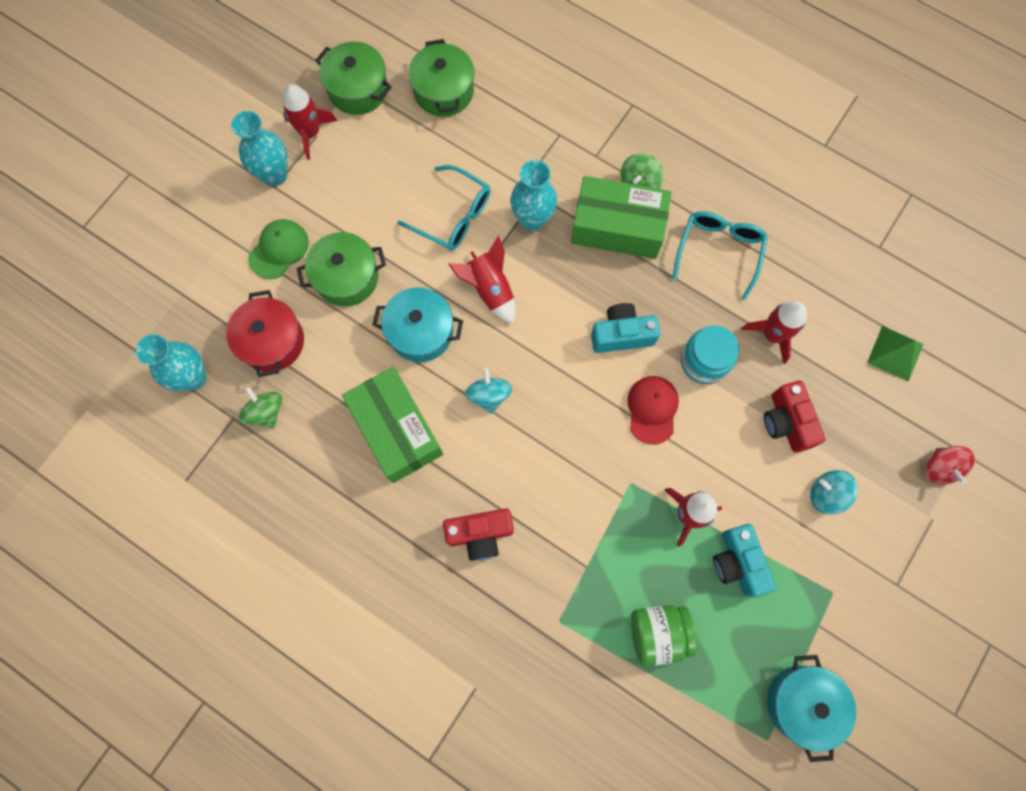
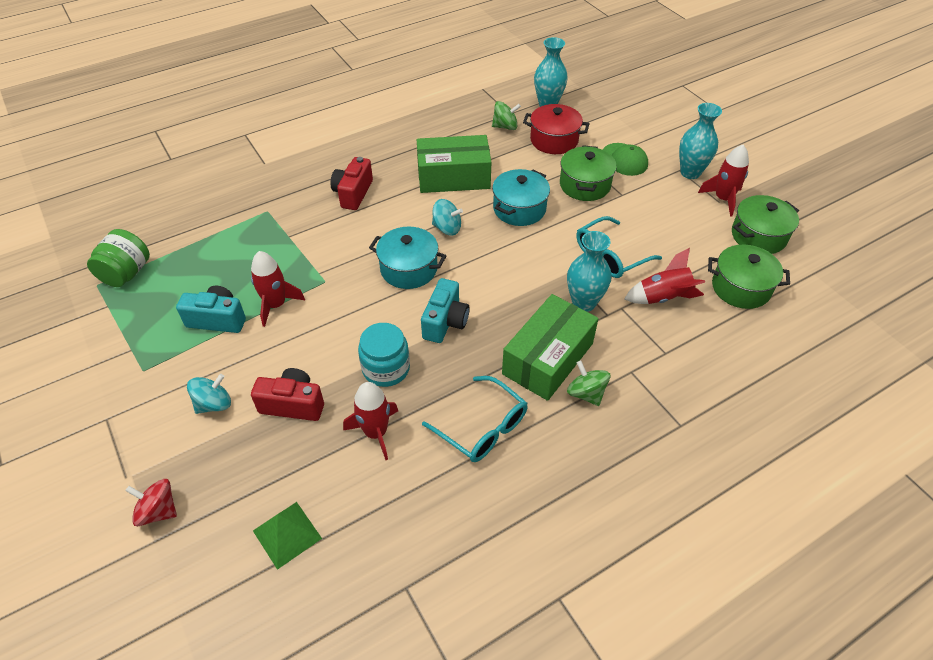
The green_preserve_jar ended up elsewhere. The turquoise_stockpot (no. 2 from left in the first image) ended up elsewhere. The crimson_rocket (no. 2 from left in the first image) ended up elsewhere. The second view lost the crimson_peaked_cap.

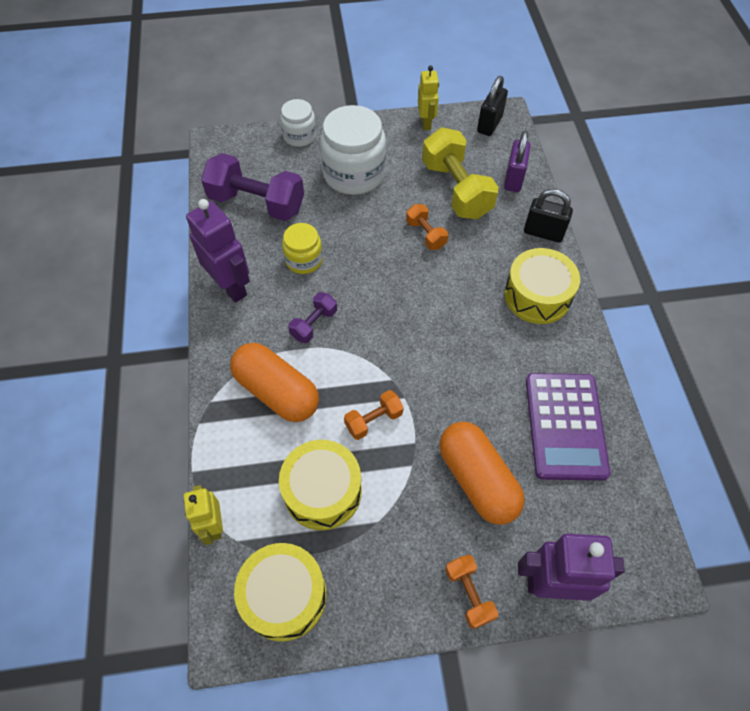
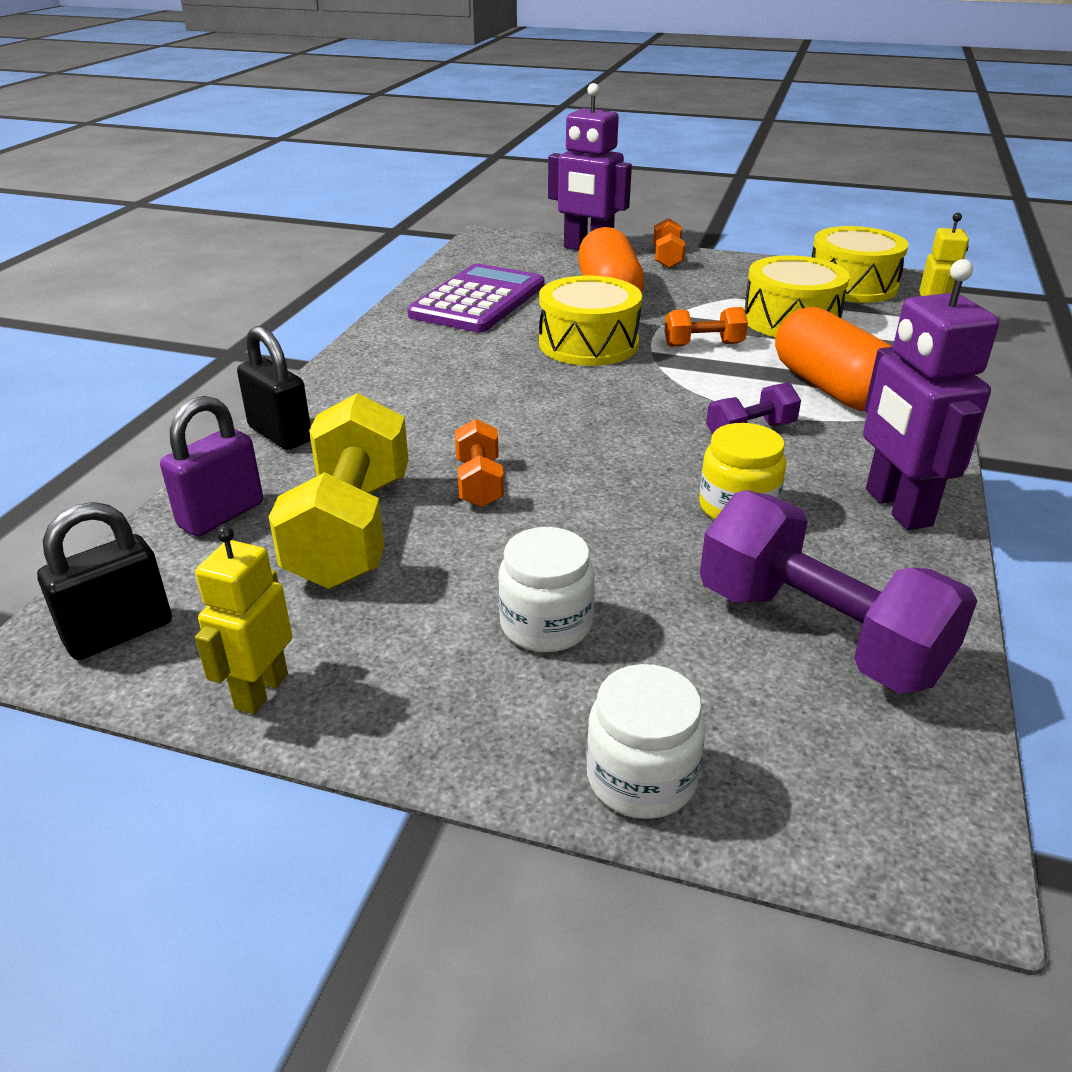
The size of the pure_white_preserve_jar (no. 2 from left in the first image) changed by a factor of 0.56. The yellow_drum (no. 3 from left in the first image) ended up elsewhere.

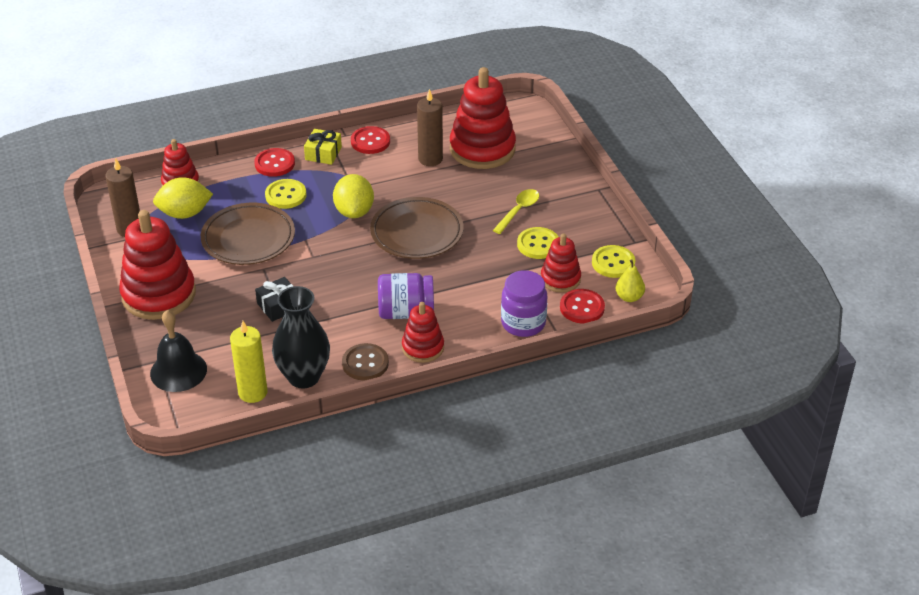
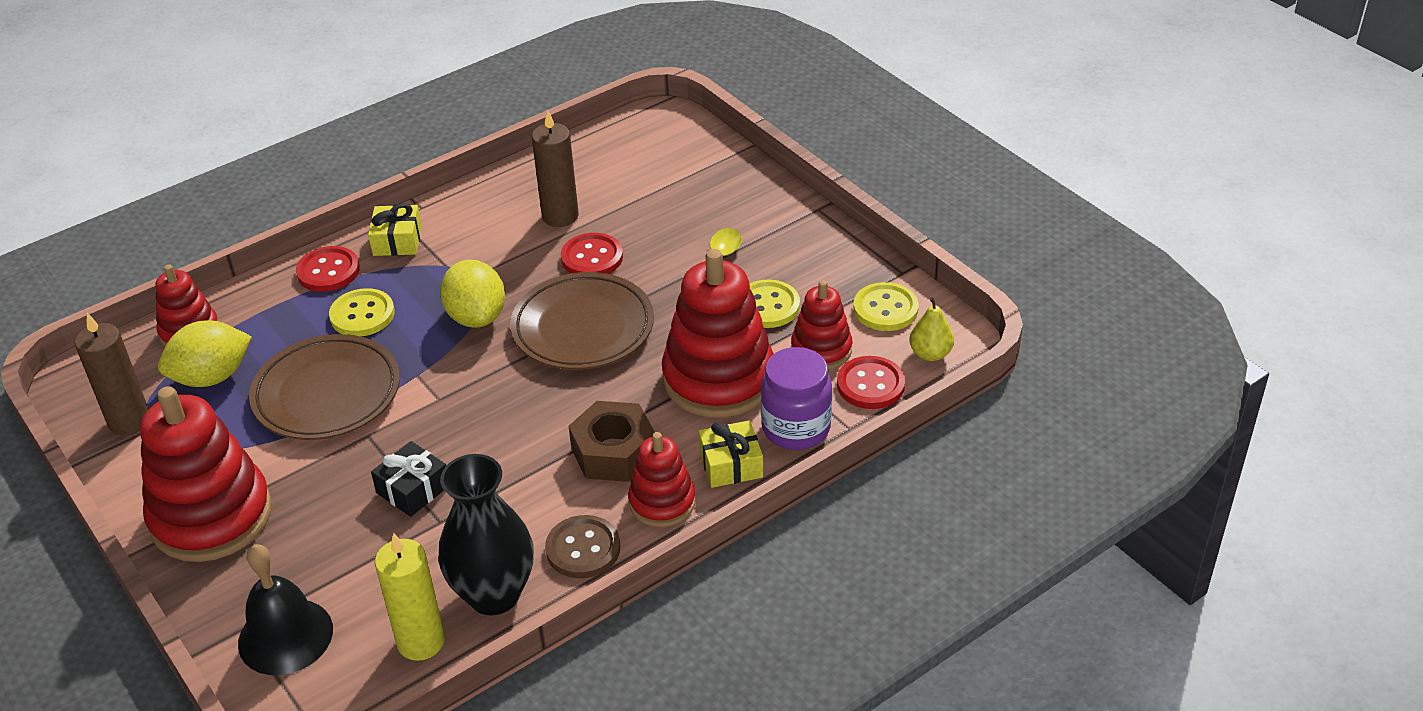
The crimson_button (no. 2 from left) ended up elsewhere. Where the violet_preserve_jar (no. 1 from left) stood, the dark_brown_nut came to stand. The crimson_stacking_toy (no. 4 from left) ended up elsewhere. The second view gained the yellow_gift (no. 2 from left).

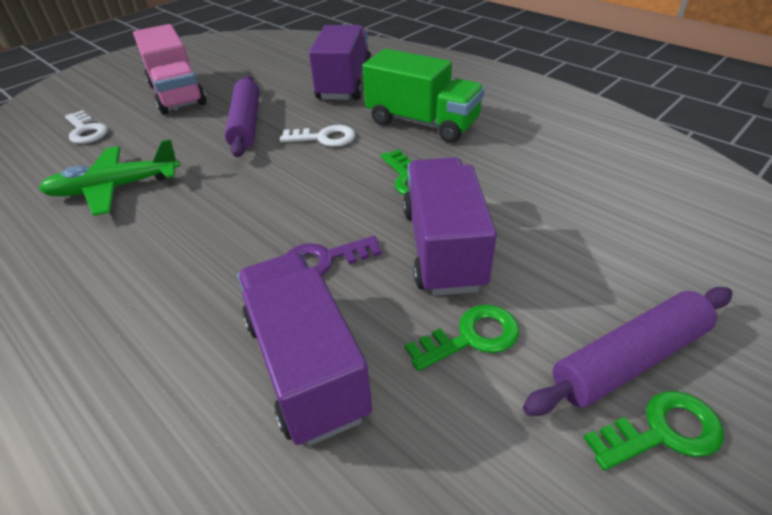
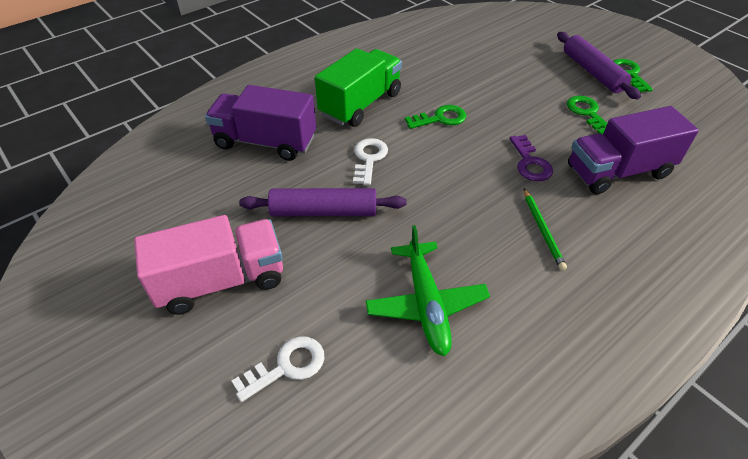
The second view gained the green_pencil. The second view lost the violet_lorry (no. 3 from left).

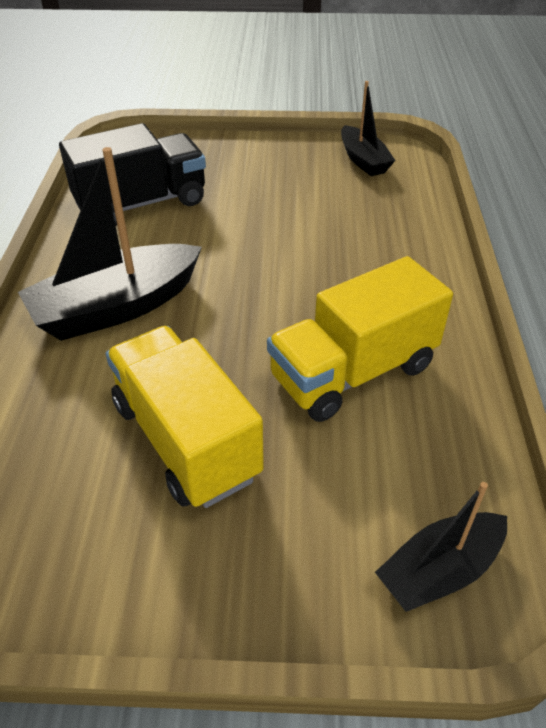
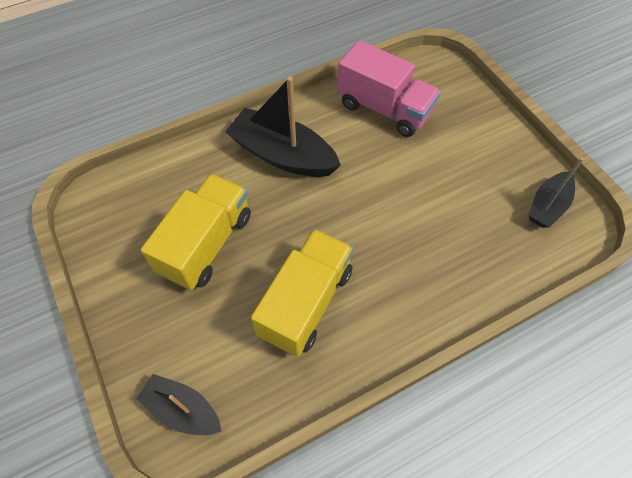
The yellow_lorry (no. 2 from left) ended up facing another way, 90 degrees clockwise from before. What was the ebony_lorry turned into the pink_lorry.

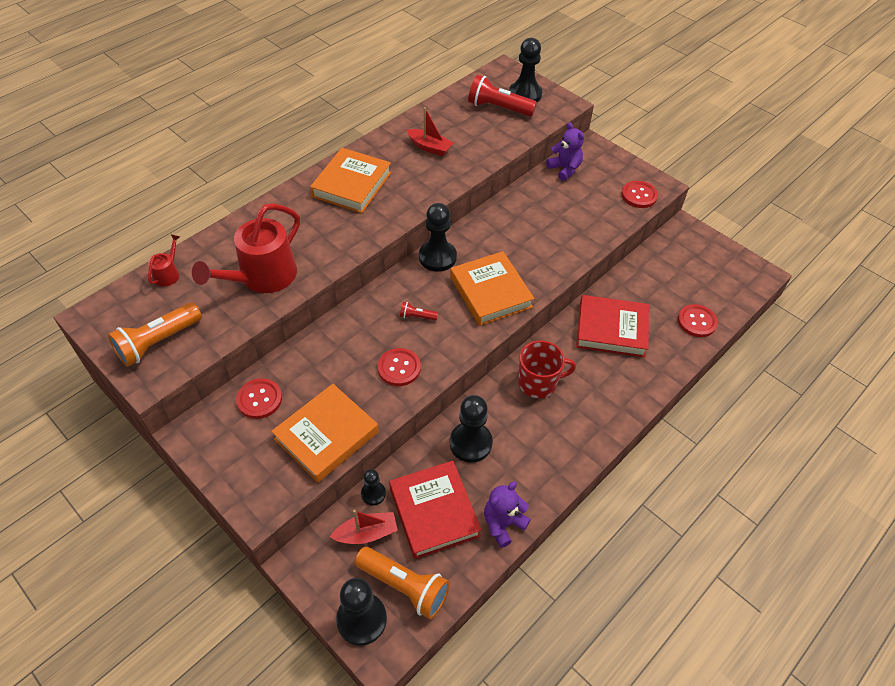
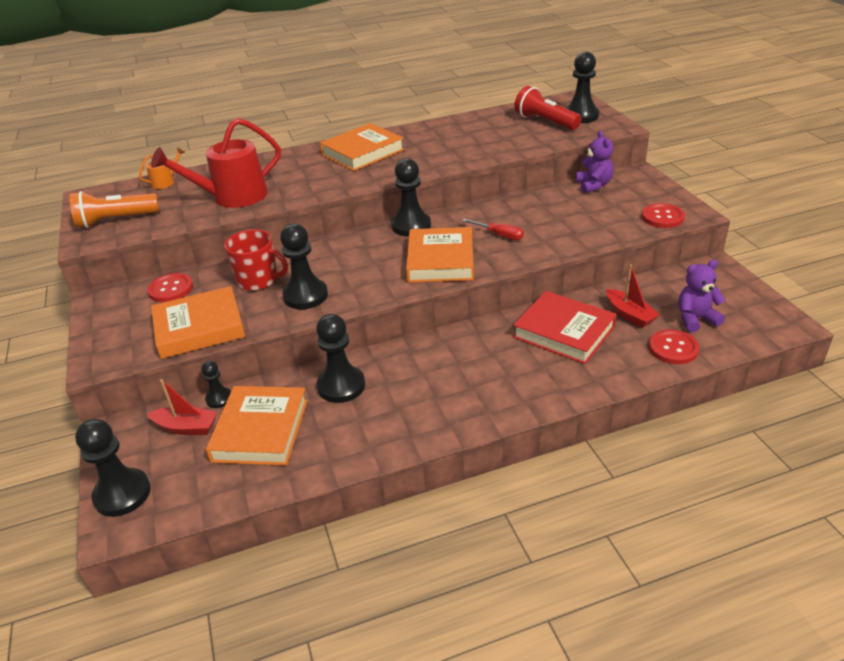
What was the crimson_watering_pot (no. 1 from left) turned into the orange-coloured_watering_pot. What was the crimson_hardback (no. 1 from left) turned into the orange-coloured_hardback (no. 2 from left). The crimson_coffee_mug ended up elsewhere. Where the crimson_button (no. 2 from left) stood, the ebony_game_pawn (no. 3 from left) came to stand. The second view gained the crimson_screwdriver. The crimson_toy_boat (no. 2 from left) ended up elsewhere. The violet_stuffed_bear (no. 1 from left in the first image) ended up elsewhere. The second view lost the orange-coloured_pocket_torch (no. 2 from left). The second view lost the crimson_pocket_torch (no. 1 from left).

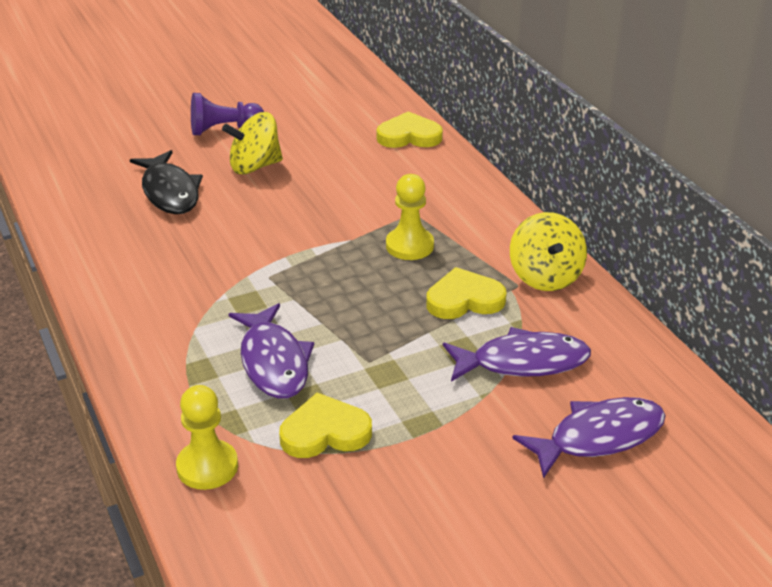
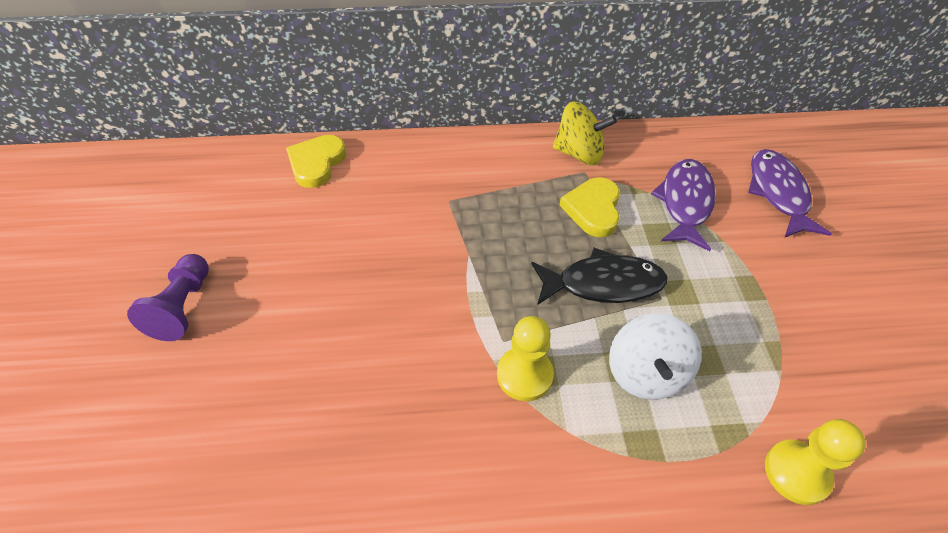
The yellow_game_pawn (no. 2 from left in the first image) ended up elsewhere. The ebony_fish ended up elsewhere. Where the violet_fish (no. 1 from left) stood, the pure_white_spinning_top came to stand. The second view lost the yellow_spinning_top (no. 1 from left). The second view lost the yellow_heart_shape (no. 1 from left).

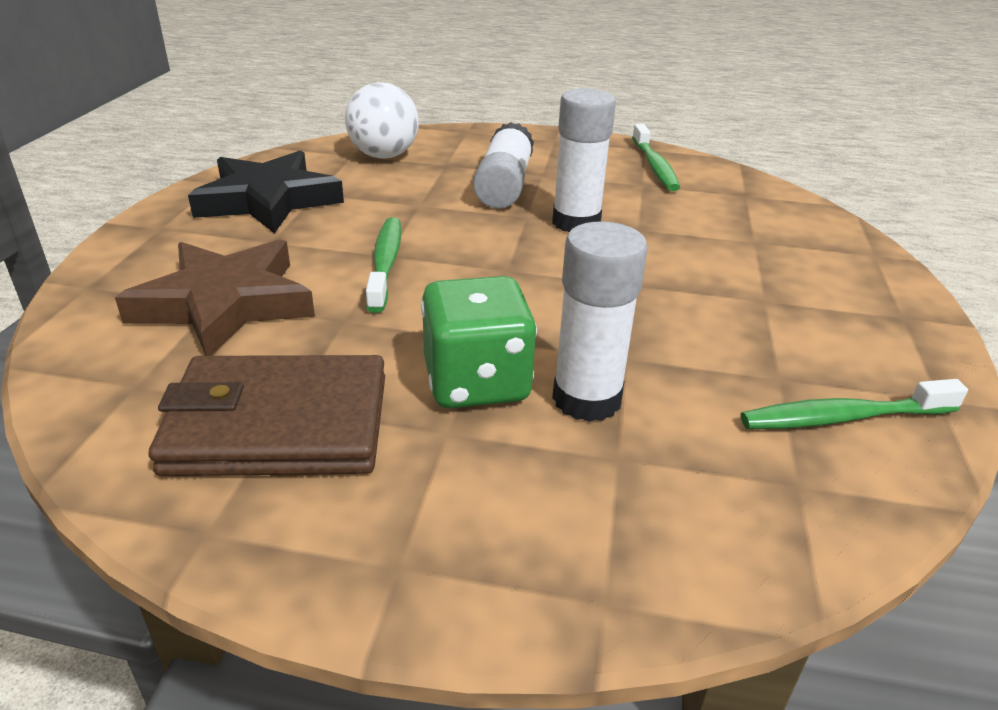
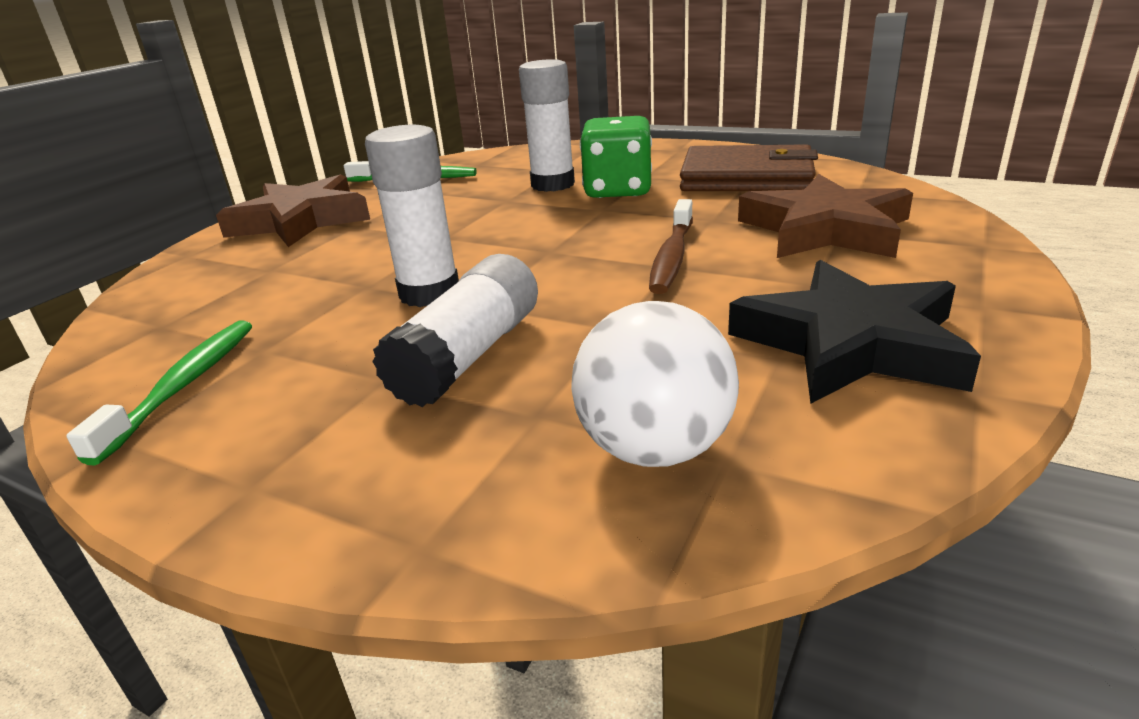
The second view gained the dark_brown_star (no. 1 from left). What was the green_toothbrush (no. 1 from left) turned into the dark_brown_toothbrush.

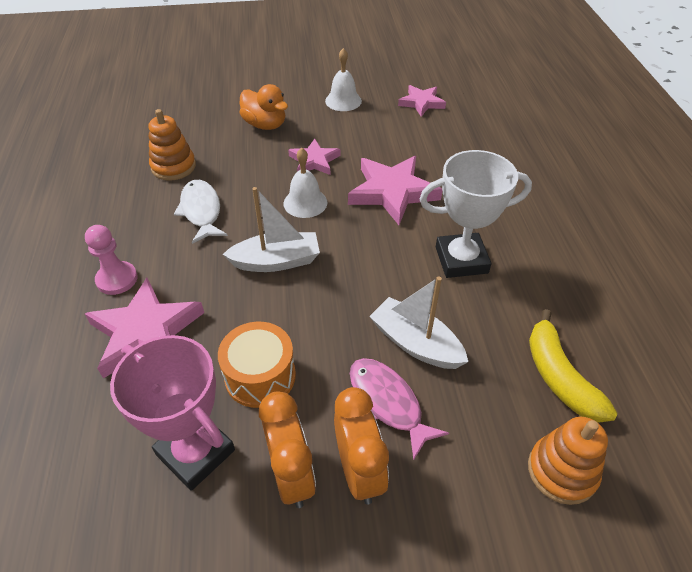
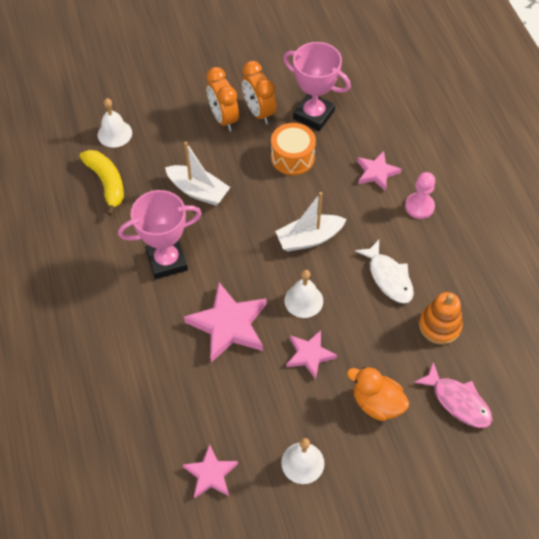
Where the orange-coloured_stacking_toy (no. 2 from left) stood, the pure_white_school_bell (no. 1 from left) came to stand. What was the pure_white_prize_cup turned into the pink_prize_cup (no. 1 from left). The size of the pink_star (no. 1 from left in the first image) changed by a factor of 0.60. The pink_fish ended up elsewhere.

